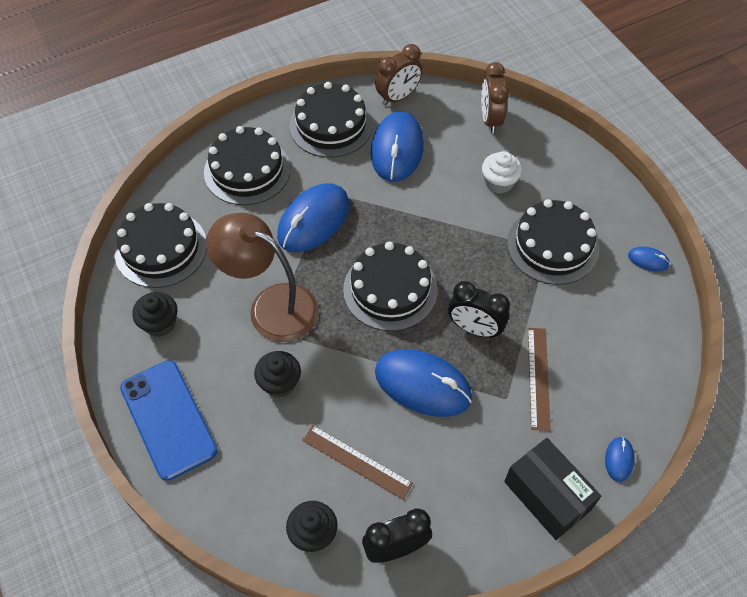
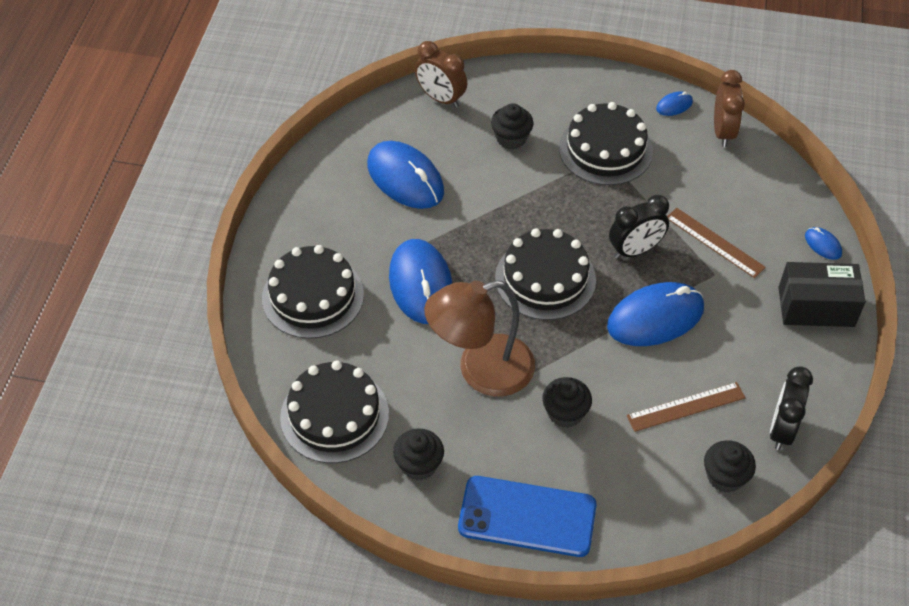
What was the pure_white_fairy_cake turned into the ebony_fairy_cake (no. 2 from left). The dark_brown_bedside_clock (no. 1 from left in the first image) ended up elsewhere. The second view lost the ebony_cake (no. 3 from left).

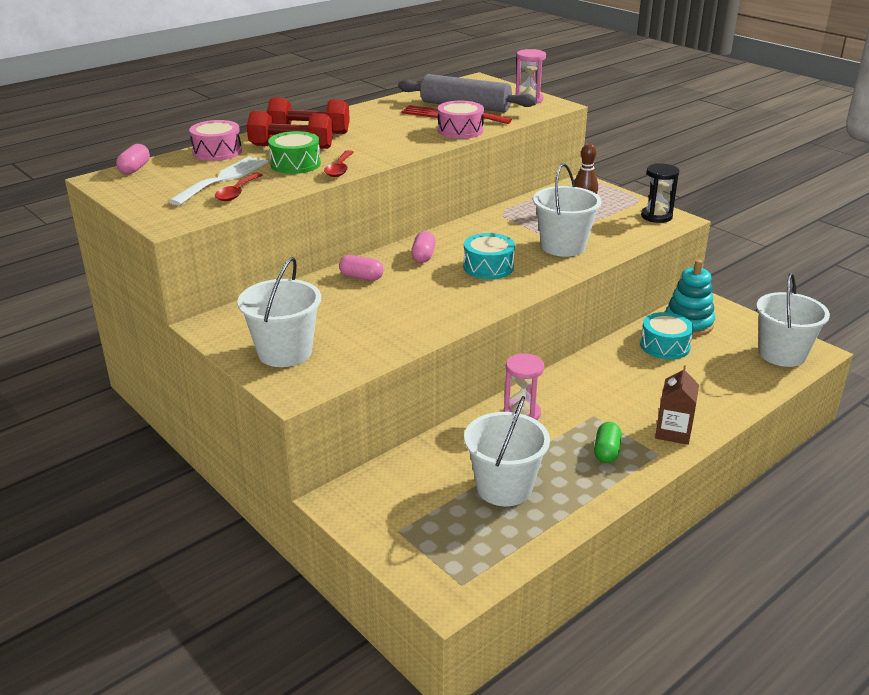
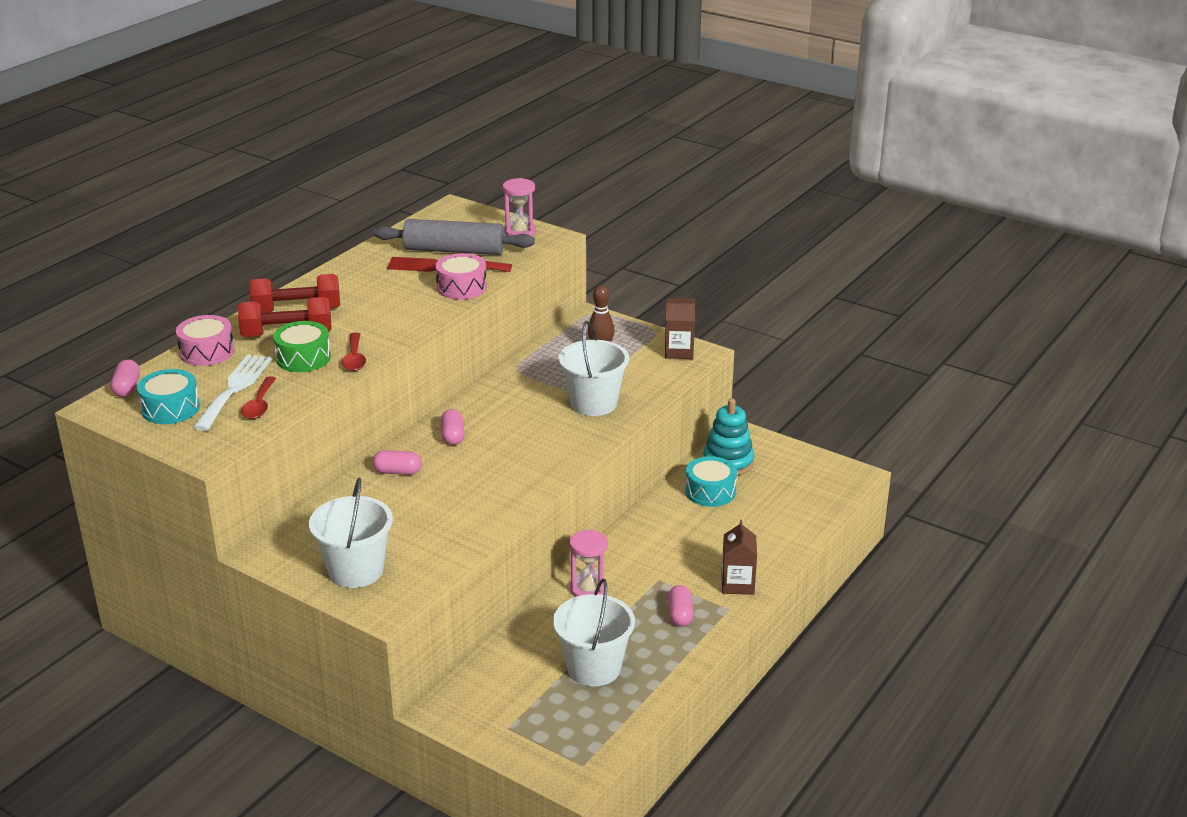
The turquoise_drum (no. 1 from left) ended up elsewhere. Where the ebony_sand_timer stood, the dark_brown_carton (no. 1 from left) came to stand. What was the green_pill turned into the pink_pill (no. 4 from left). The second view lost the pure_white_bucket (no. 4 from left).

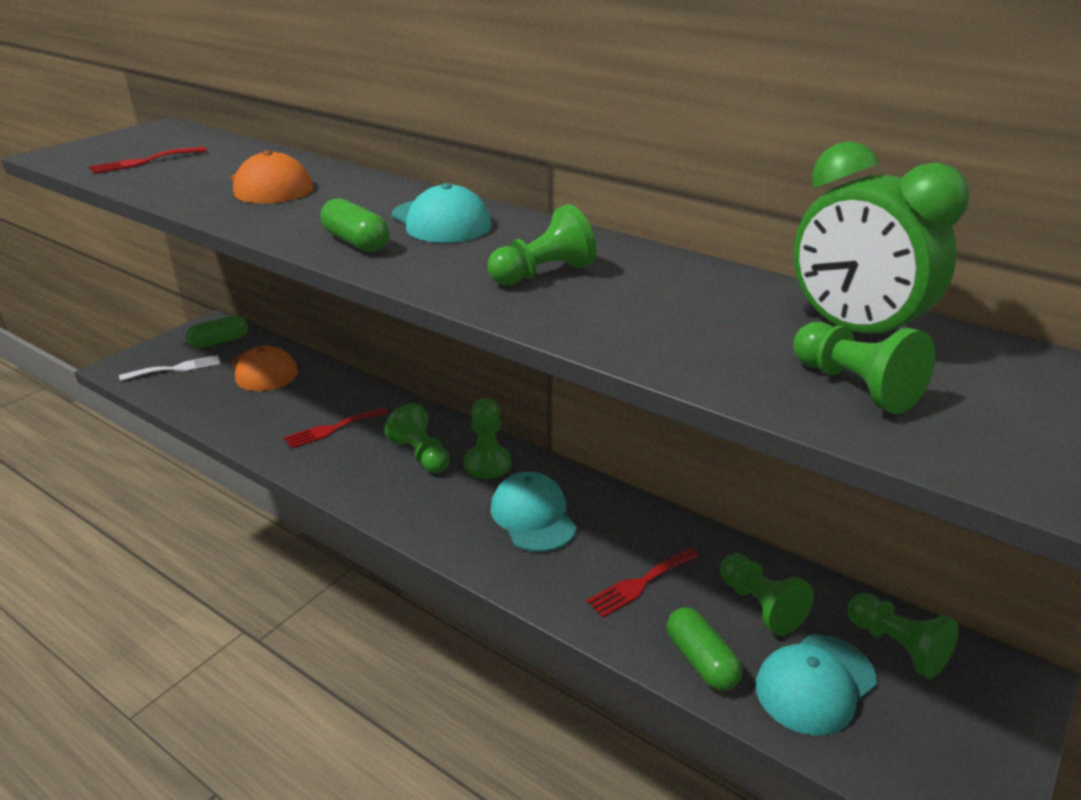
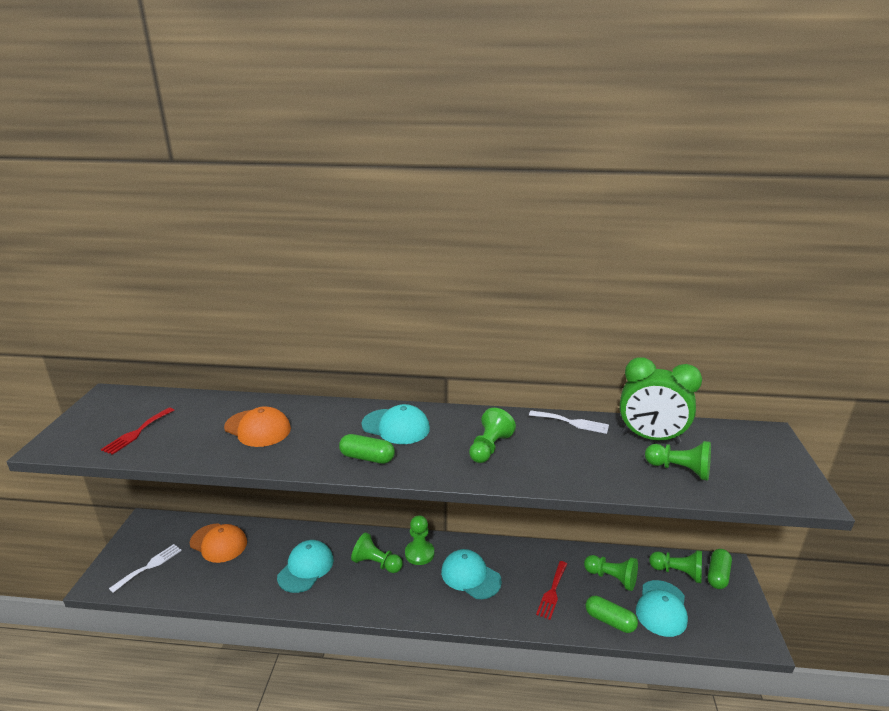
Where the crimson_fork (no. 2 from left) stood, the turquoise_peaked_cap (no. 1 from left) came to stand. The second view gained the pure_white_fork (no. 2 from left). The green_pill (no. 1 from left in the first image) ended up elsewhere.

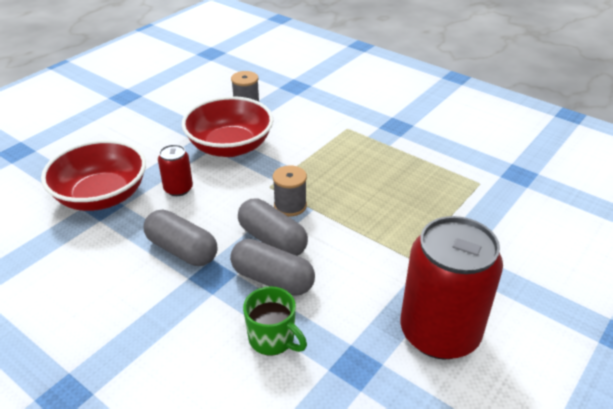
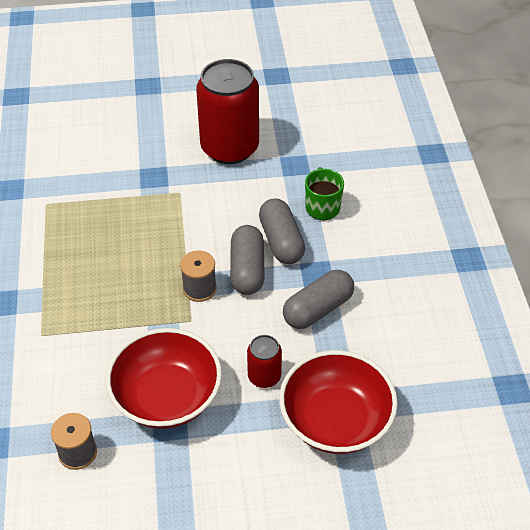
The ash-grey_pill (no. 1 from left in the first image) ended up facing another way, 60 degrees clockwise from before.

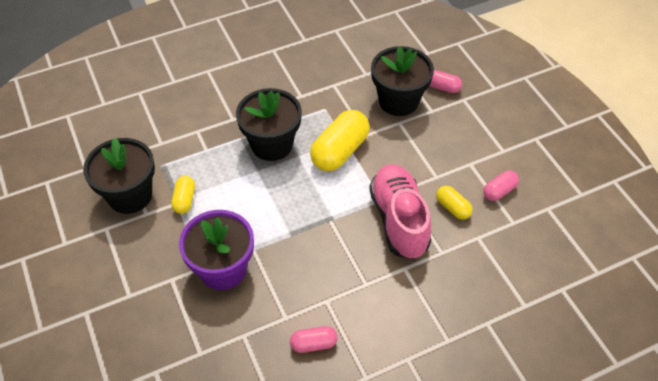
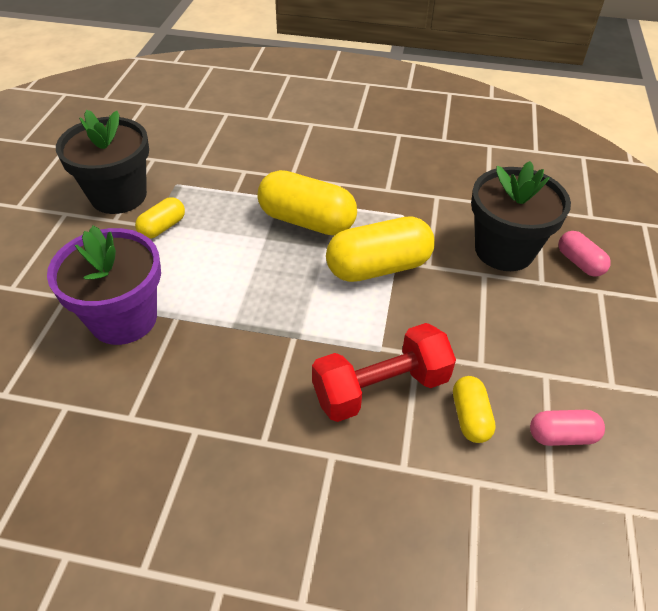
Where the ebony_flower_pot (no. 2 from left) stood, the yellow_pill (no. 2 from left) came to stand. Where the pink_lace-up_shoe stood, the crimson_hand_weight came to stand. The second view lost the pink_pill (no. 1 from left).

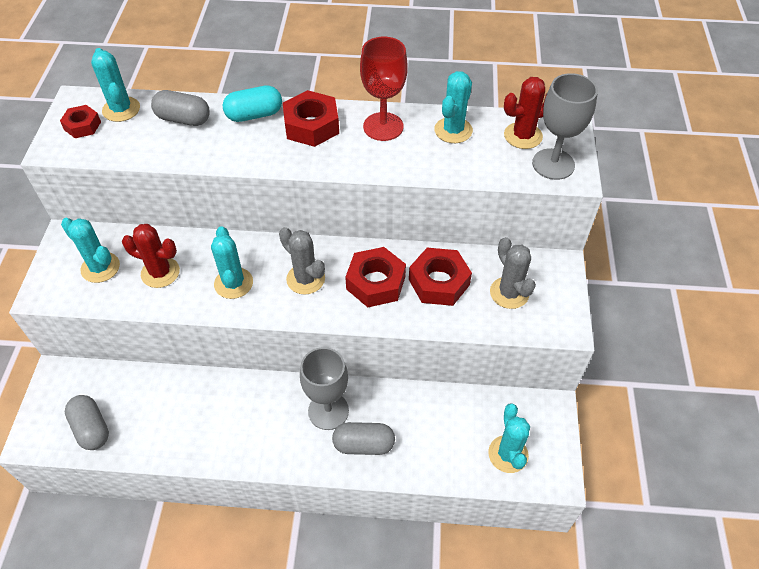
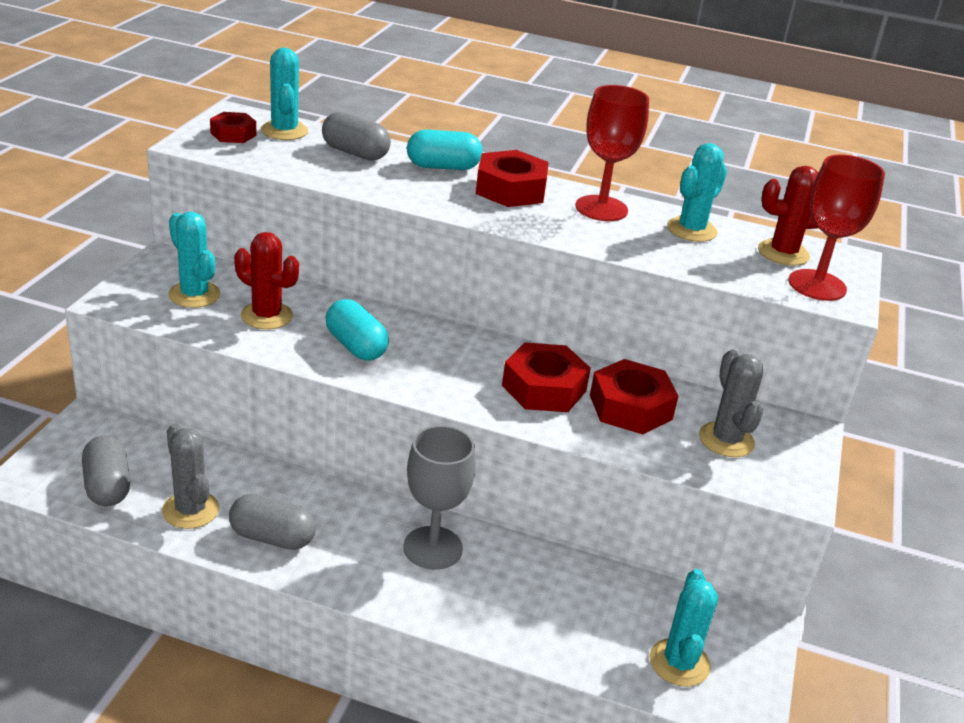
The ash-grey_cactus (no. 1 from left) ended up elsewhere. The ash-grey_pill (no. 3 from left in the first image) ended up elsewhere. Where the turquoise_cactus (no. 3 from left) stood, the turquoise_pill (no. 1 from left) came to stand. What was the ash-grey_wine_glass (no. 2 from left) turned into the crimson_wine_glass (no. 2 from left).

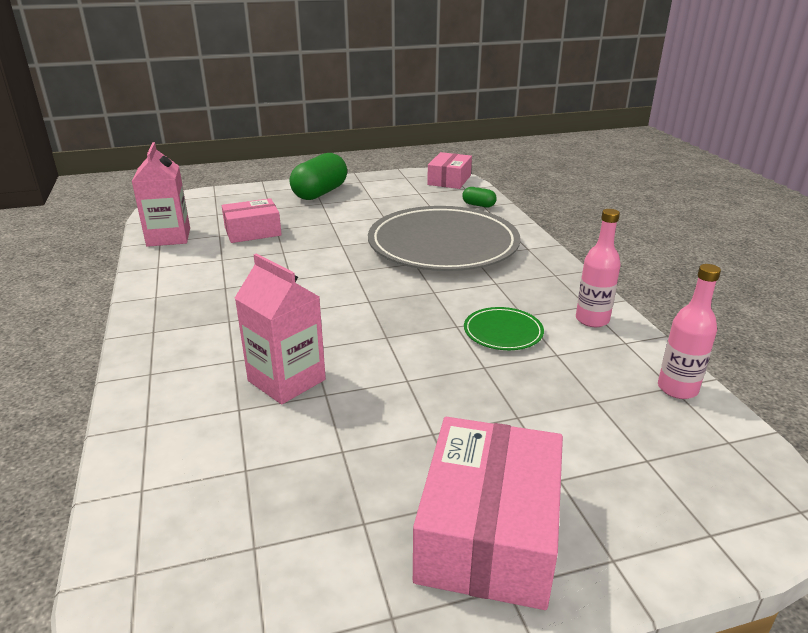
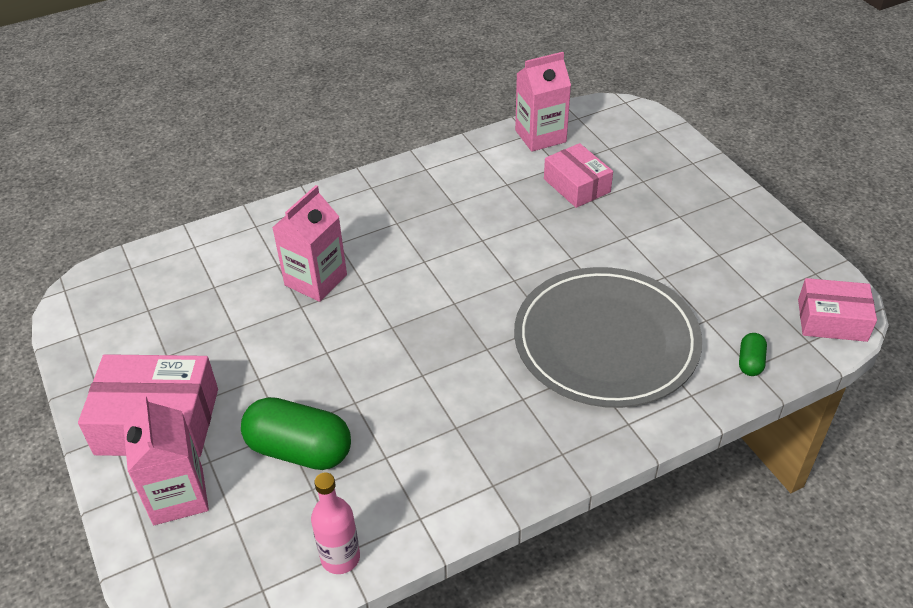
The second view gained the pink_carton (no. 1 from left). The green_pill (no. 1 from left) ended up elsewhere. The second view lost the green_dinner_plate. The second view lost the pink_drink_bottle (no. 1 from left).

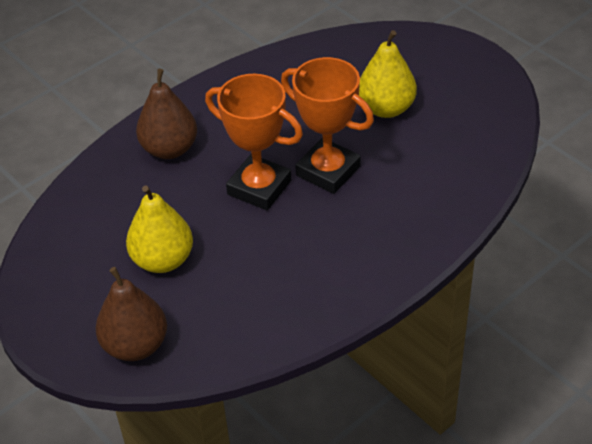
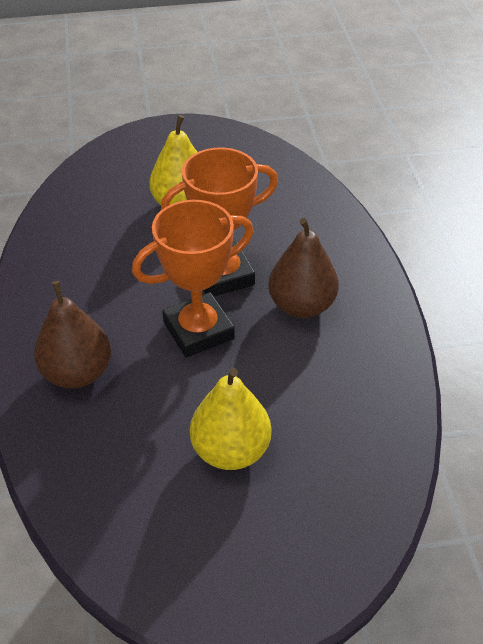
The dark_brown_pear (no. 1 from left in the first image) ended up elsewhere.

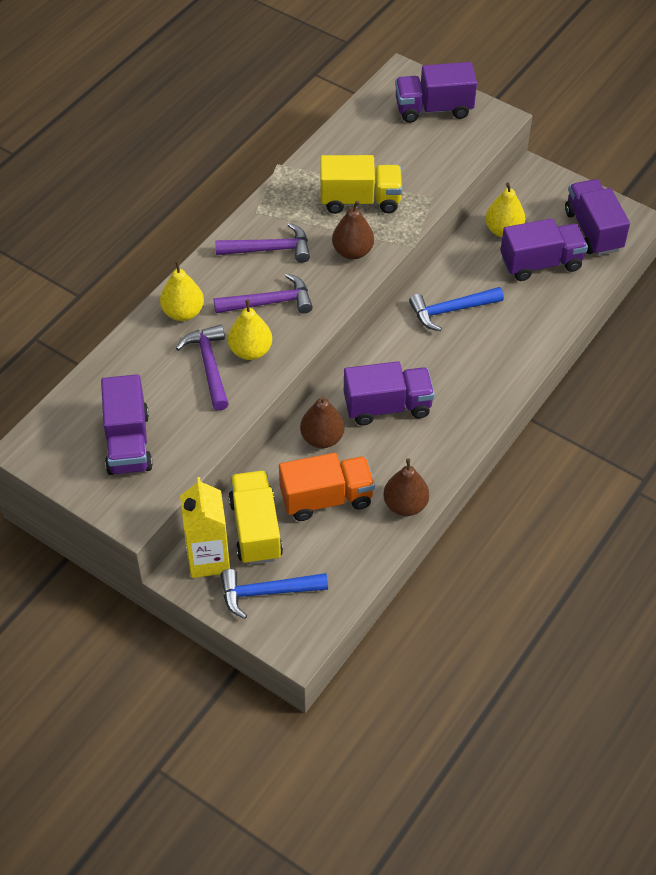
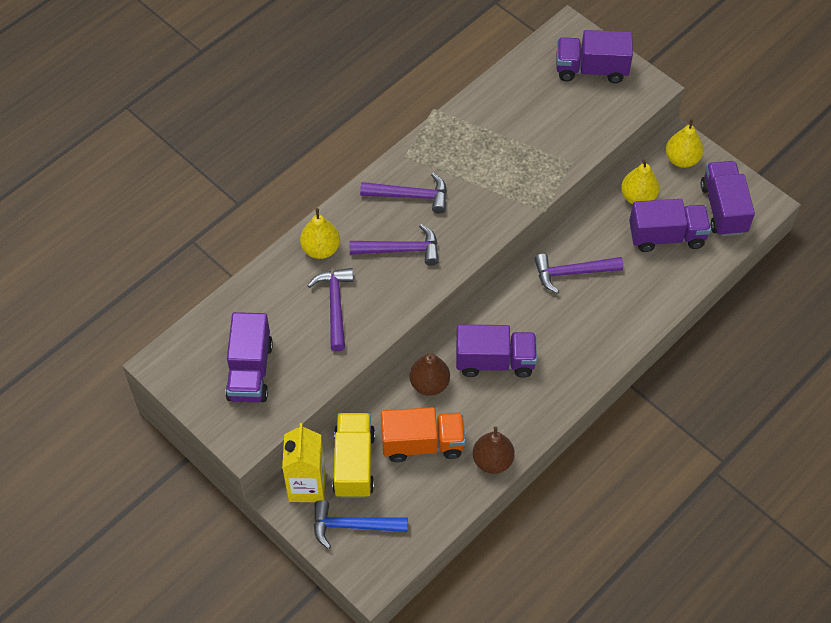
What was the blue_hammer (no. 2 from left) turned into the violet_hammer (no. 4 from left). The yellow_pear (no. 2 from left in the first image) ended up elsewhere. The second view lost the yellow_lorry (no. 2 from left). The second view lost the dark_brown_pear (no. 2 from left).

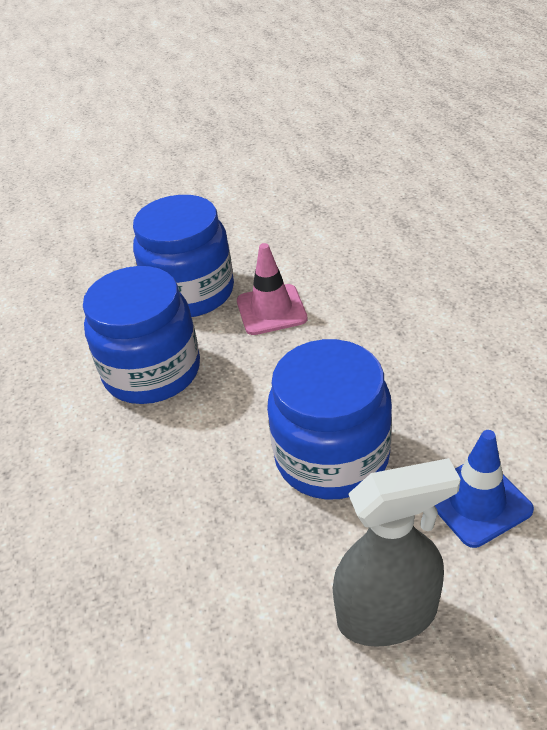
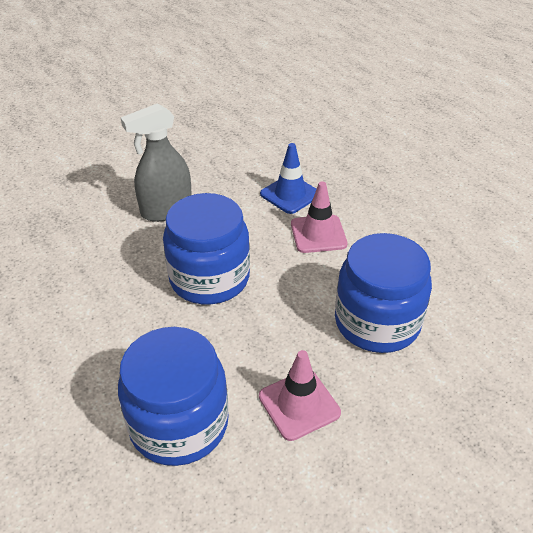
The blue_preserve_jar (no. 2 from left in the first image) ended up elsewhere. The blue_safety_cone ended up elsewhere. The second view gained the pink_safety_cone (no. 2 from left).

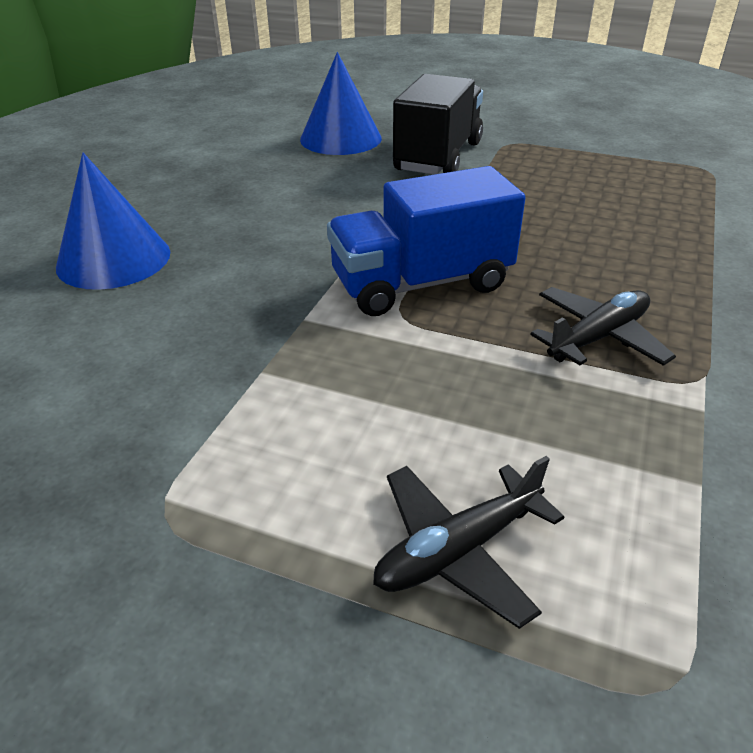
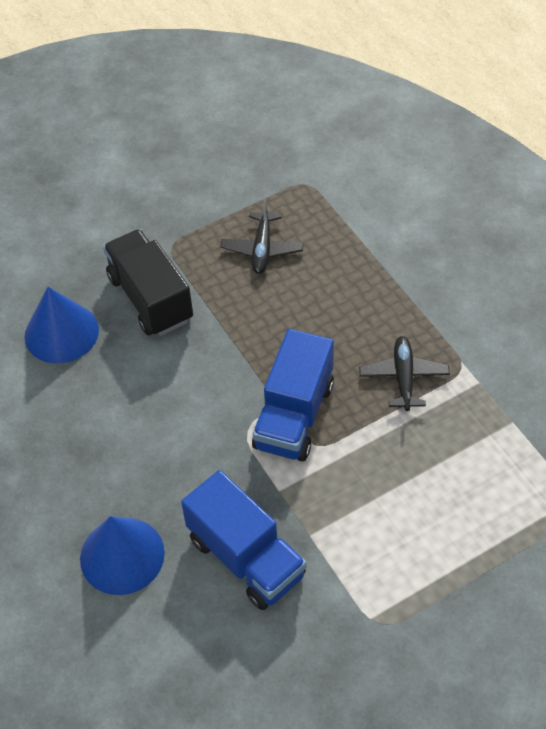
The second view gained the blue_lorry (no. 1 from left). The ebony_plane (no. 1 from left) ended up elsewhere.

